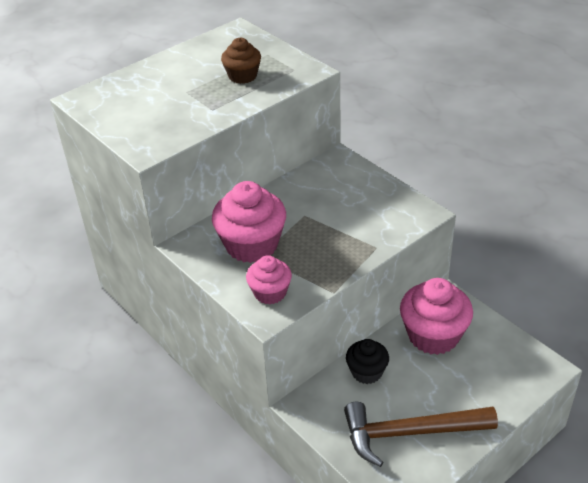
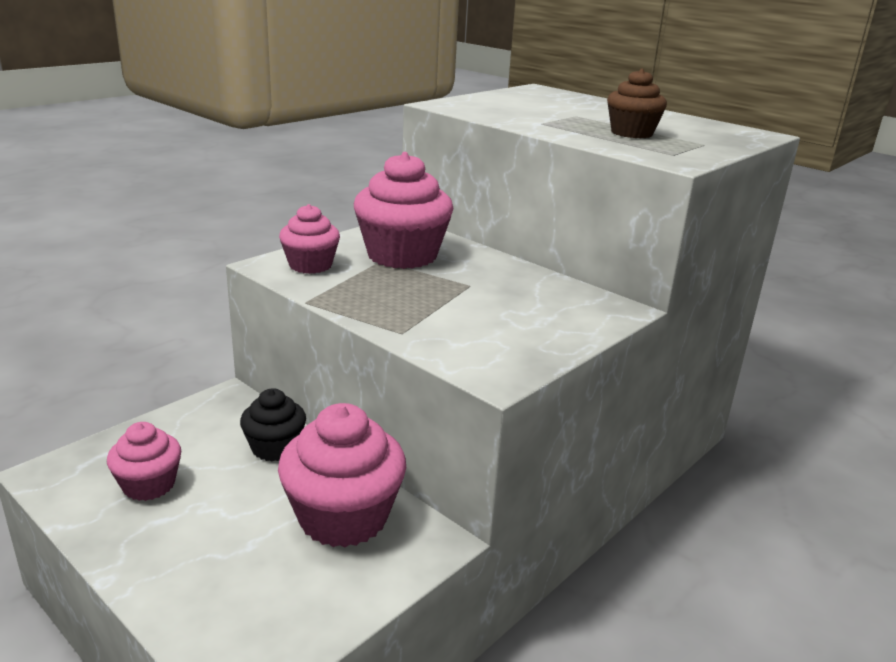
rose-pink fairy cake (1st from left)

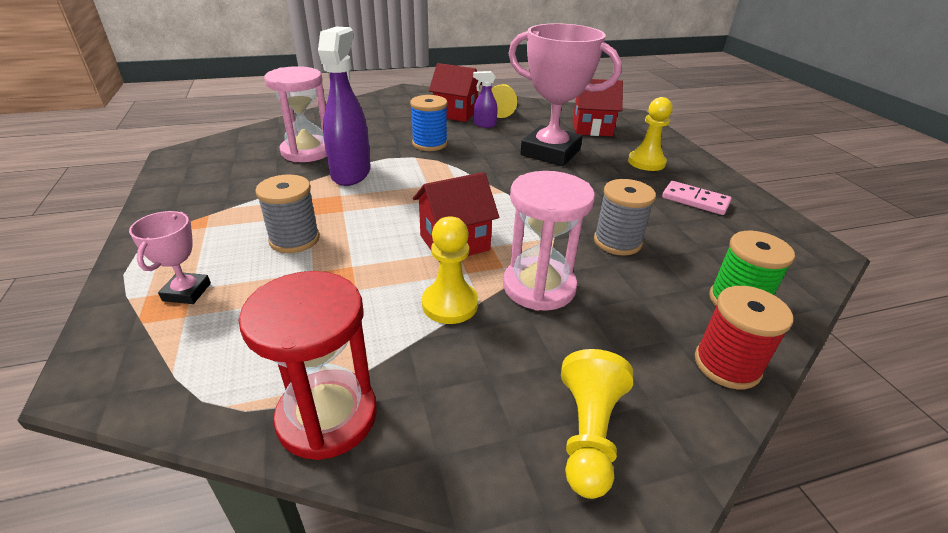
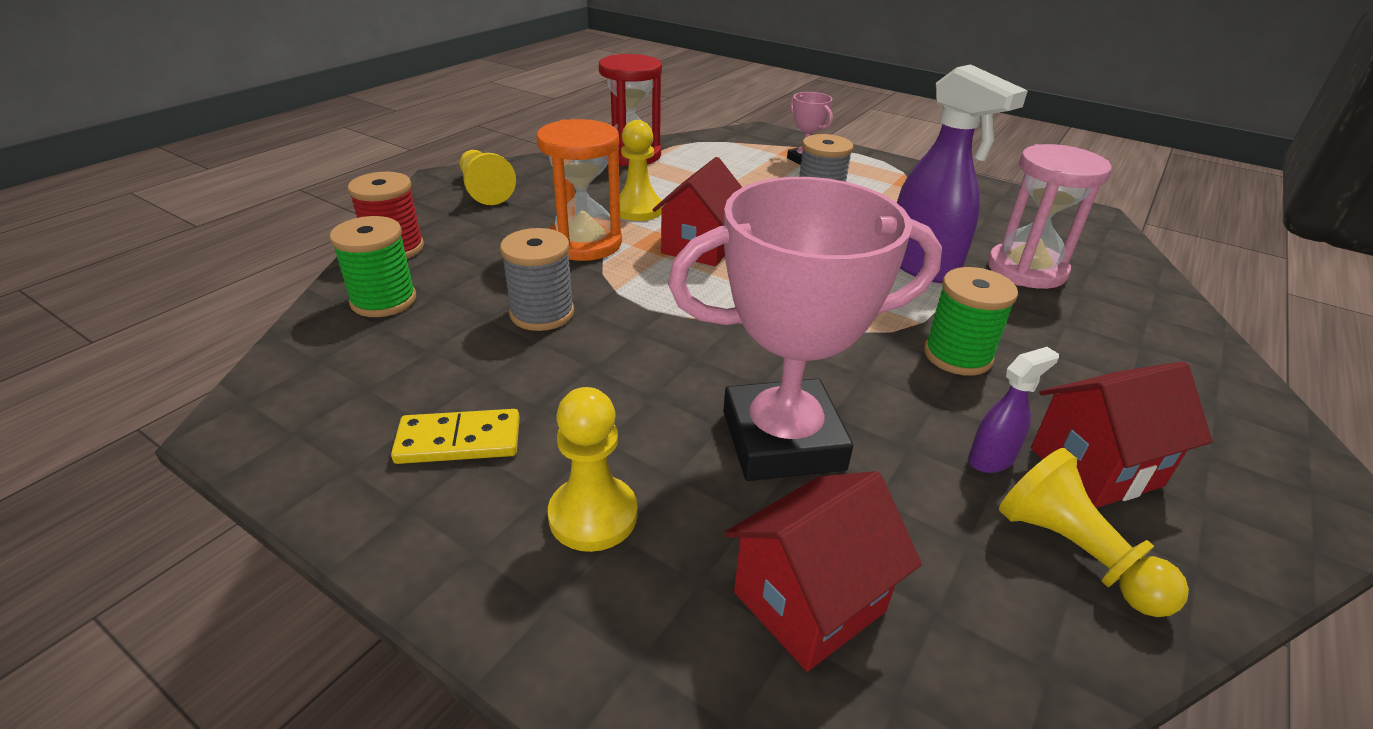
emerald spool (2nd from left)
bright orange sand timer
golden domino

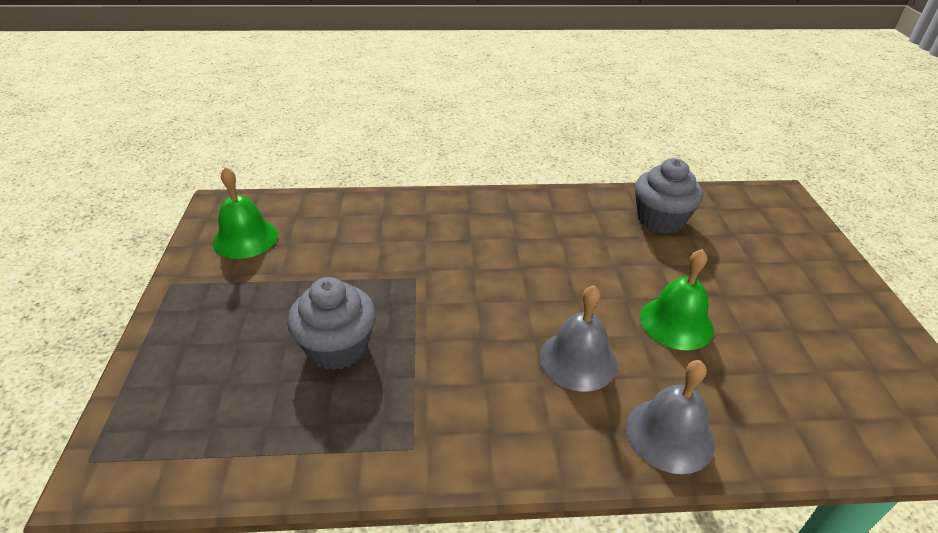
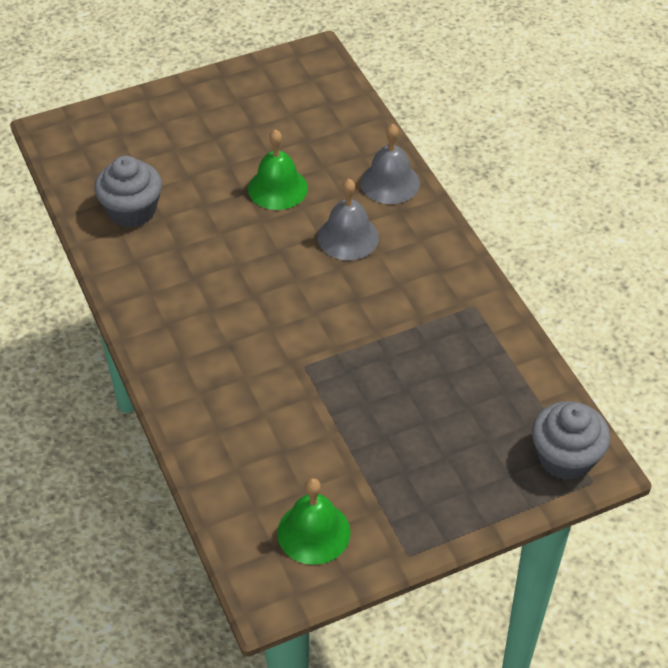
grey fairy cake (2nd from left)

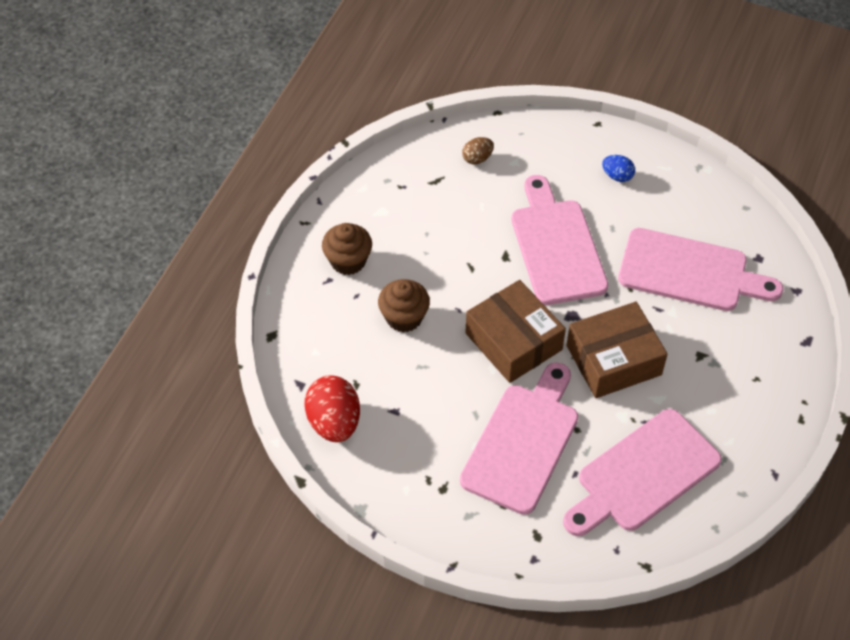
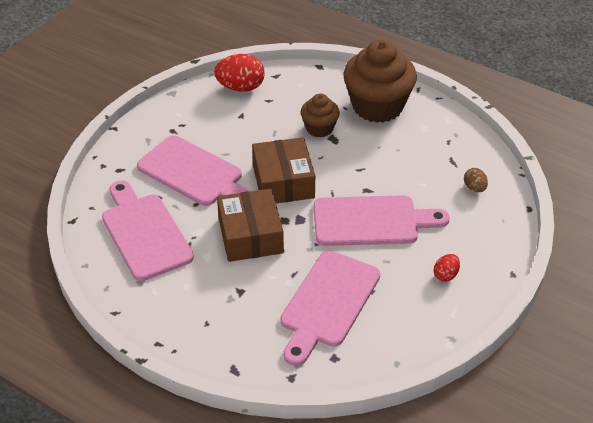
crimson egg shape (2nd from left)
brown fairy cake (2nd from left)
brown package (2nd from left)

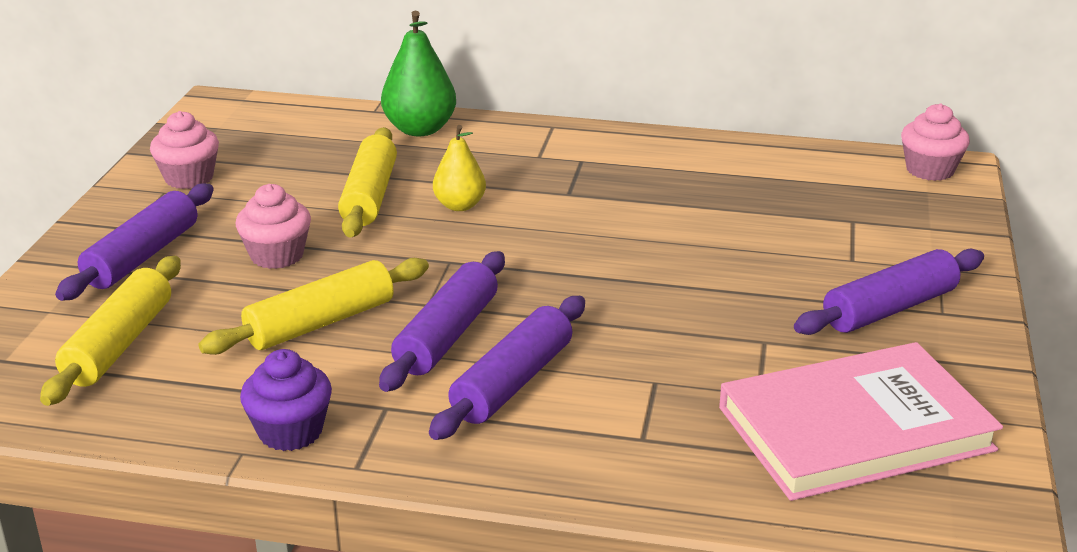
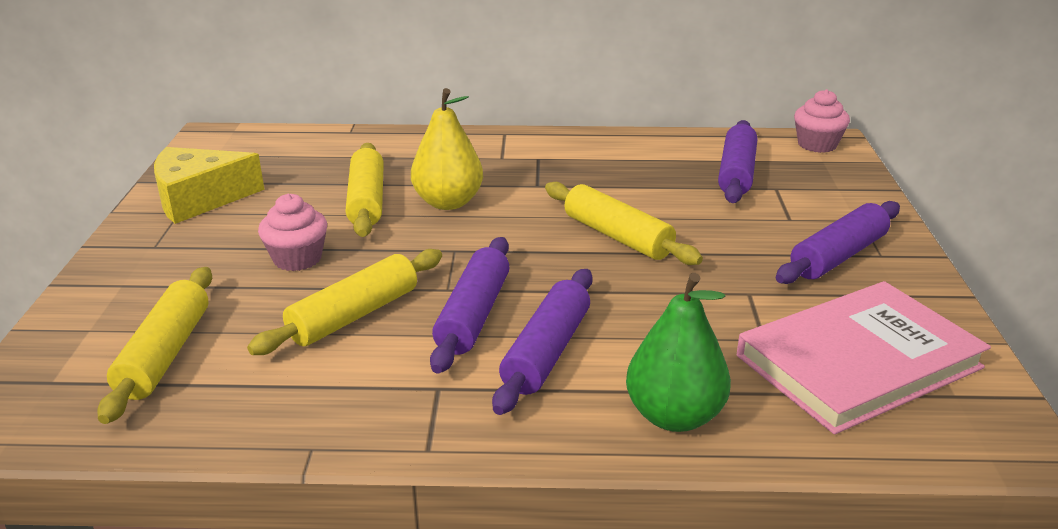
emerald toy pear
golden piece of cheese
golden toy pear
violet pastry roller (3rd from left)
violet fairy cake
golden pastry roller (4th from left)

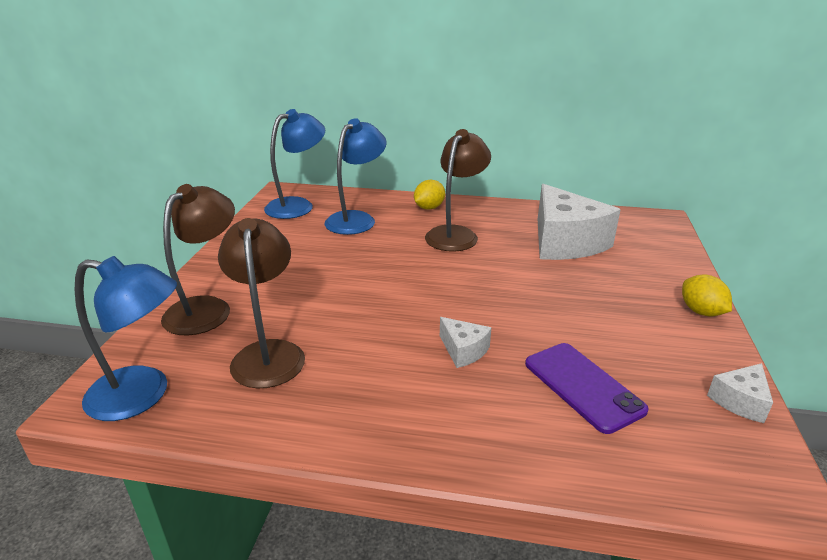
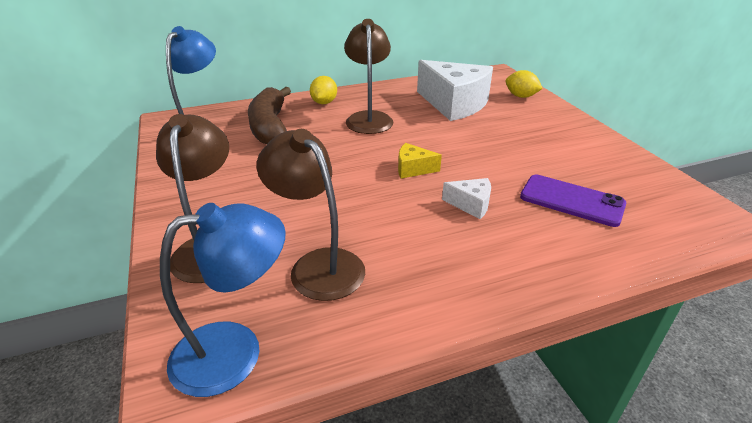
brown toy banana
golden lemon (2nd from left)
pure white piece of cheese (3rd from left in the first image)
golden piece of cheese

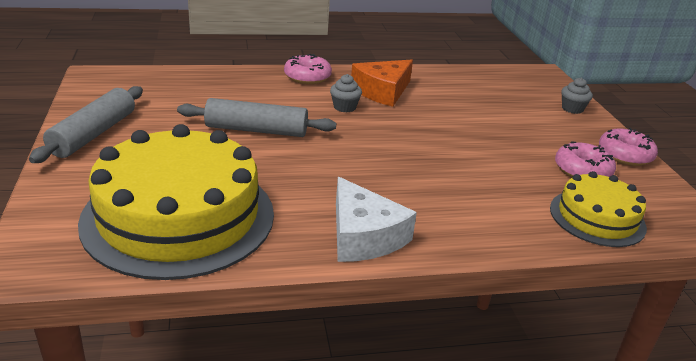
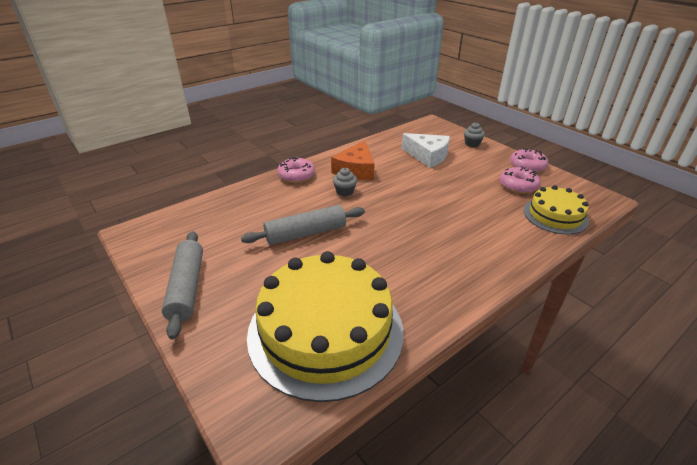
pure white piece of cheese

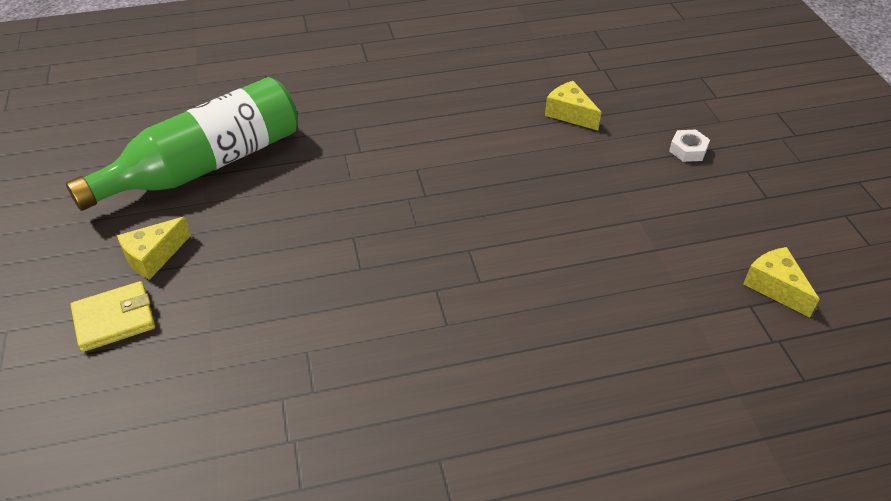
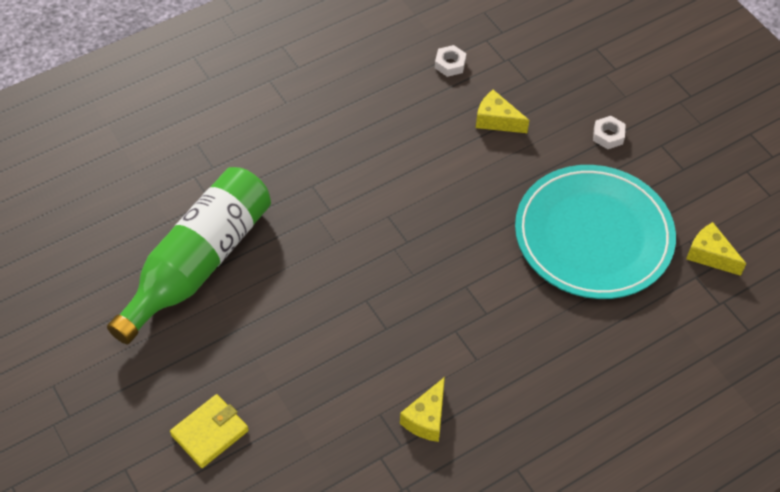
golden piece of cheese (1st from left)
pure white hexagon nut (1st from left)
aqua dinner plate

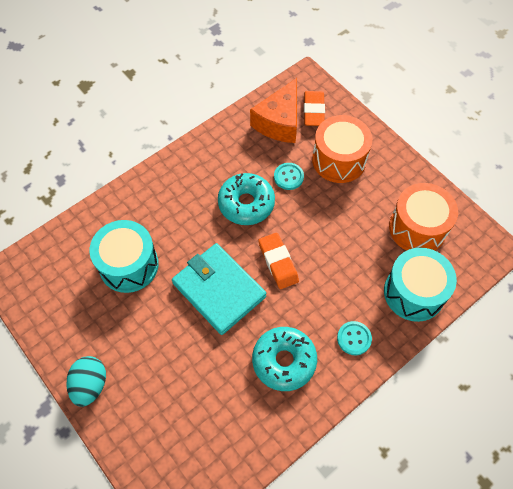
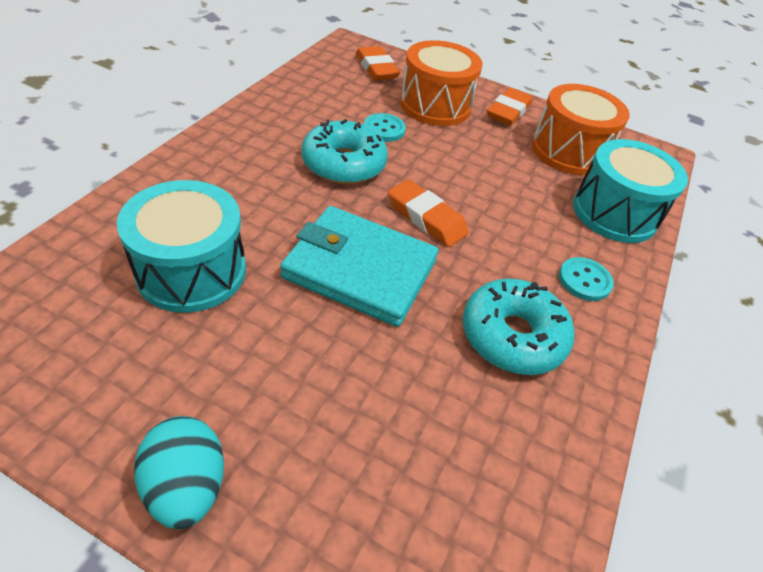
bright orange piece of cheese
bright orange pencil eraser (3rd from left)

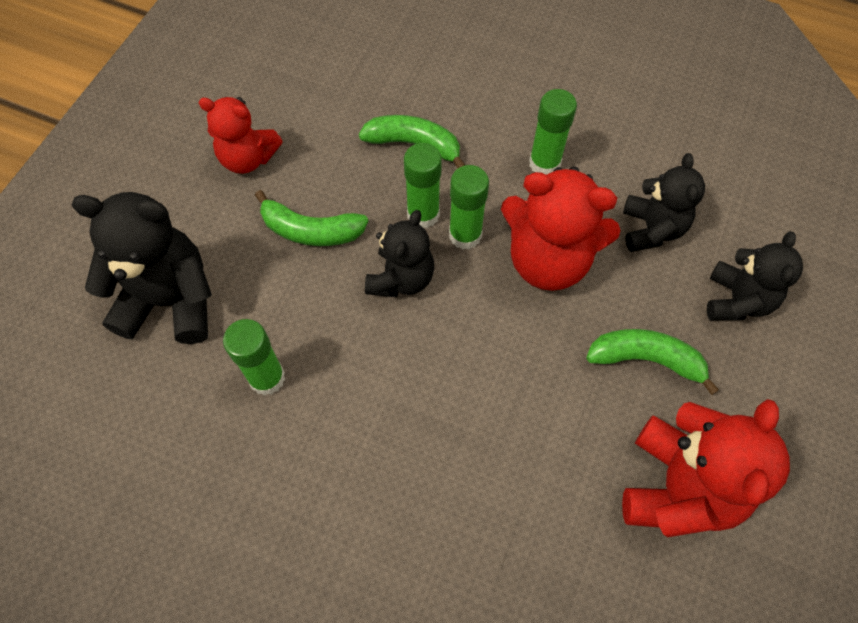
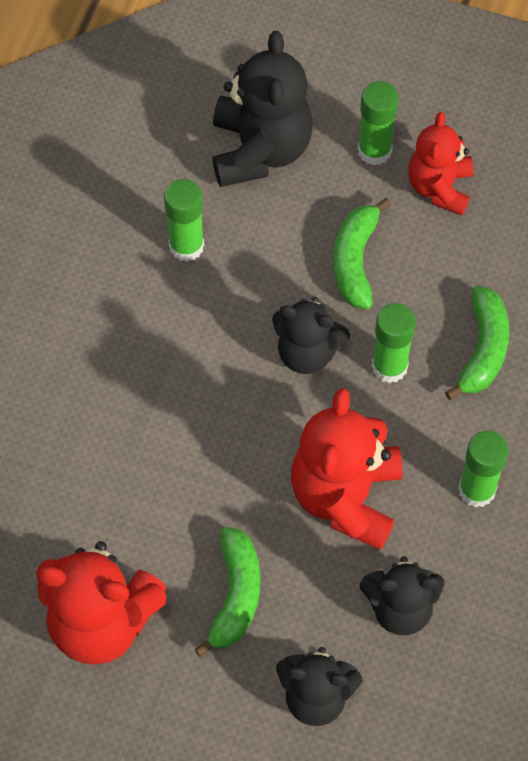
emerald glue (2nd from left)

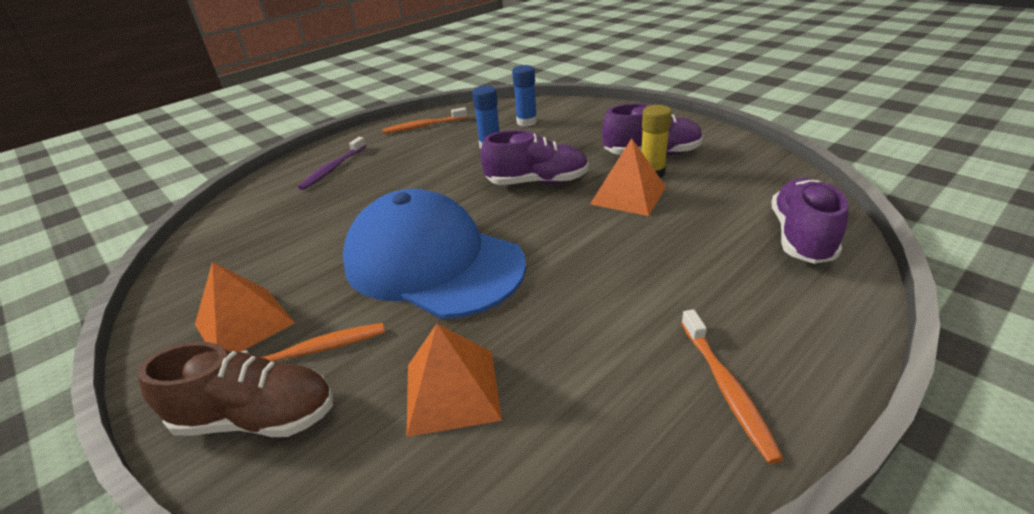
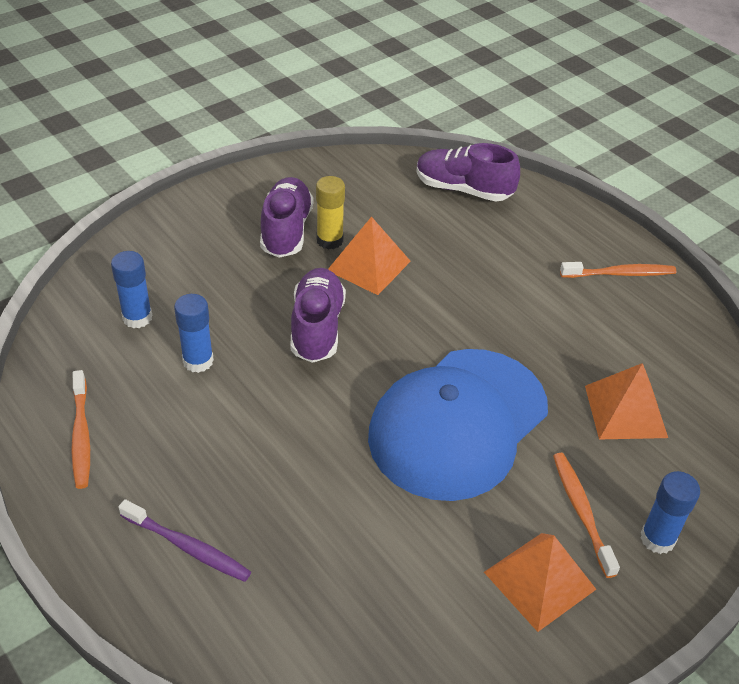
royal blue glue (3rd from left)

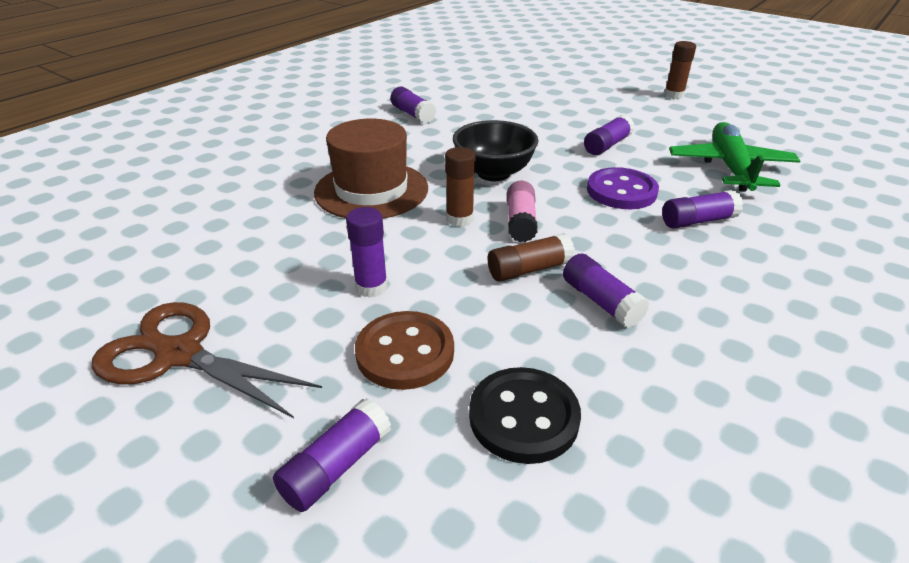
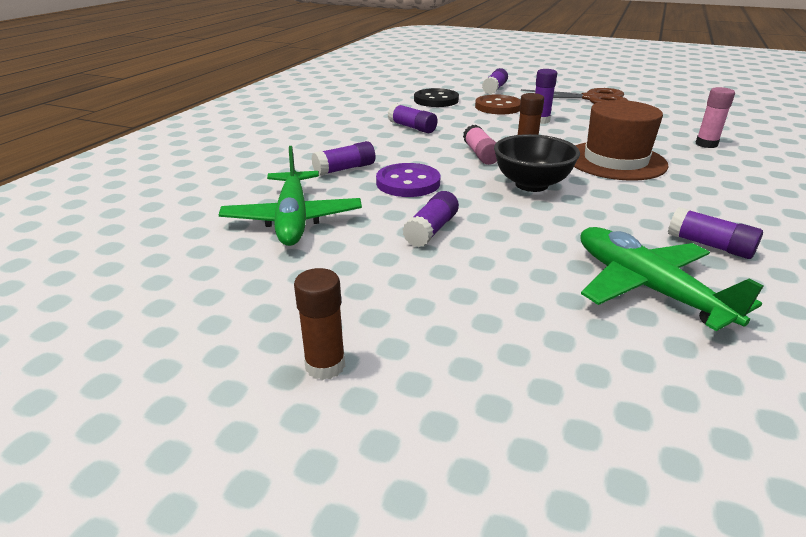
brown glue (2nd from left in the first image)
rose-pink glue (2nd from left)
emerald aeroplane (2nd from left)

